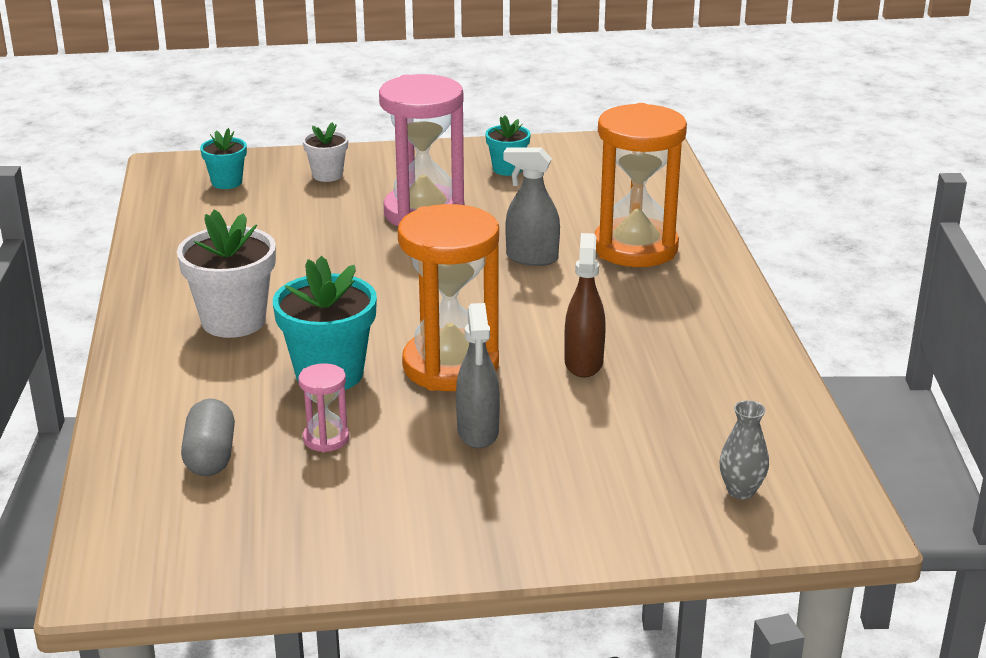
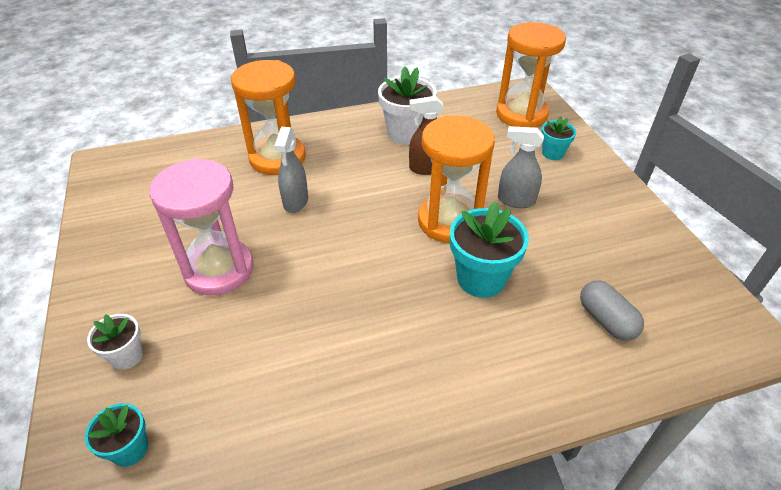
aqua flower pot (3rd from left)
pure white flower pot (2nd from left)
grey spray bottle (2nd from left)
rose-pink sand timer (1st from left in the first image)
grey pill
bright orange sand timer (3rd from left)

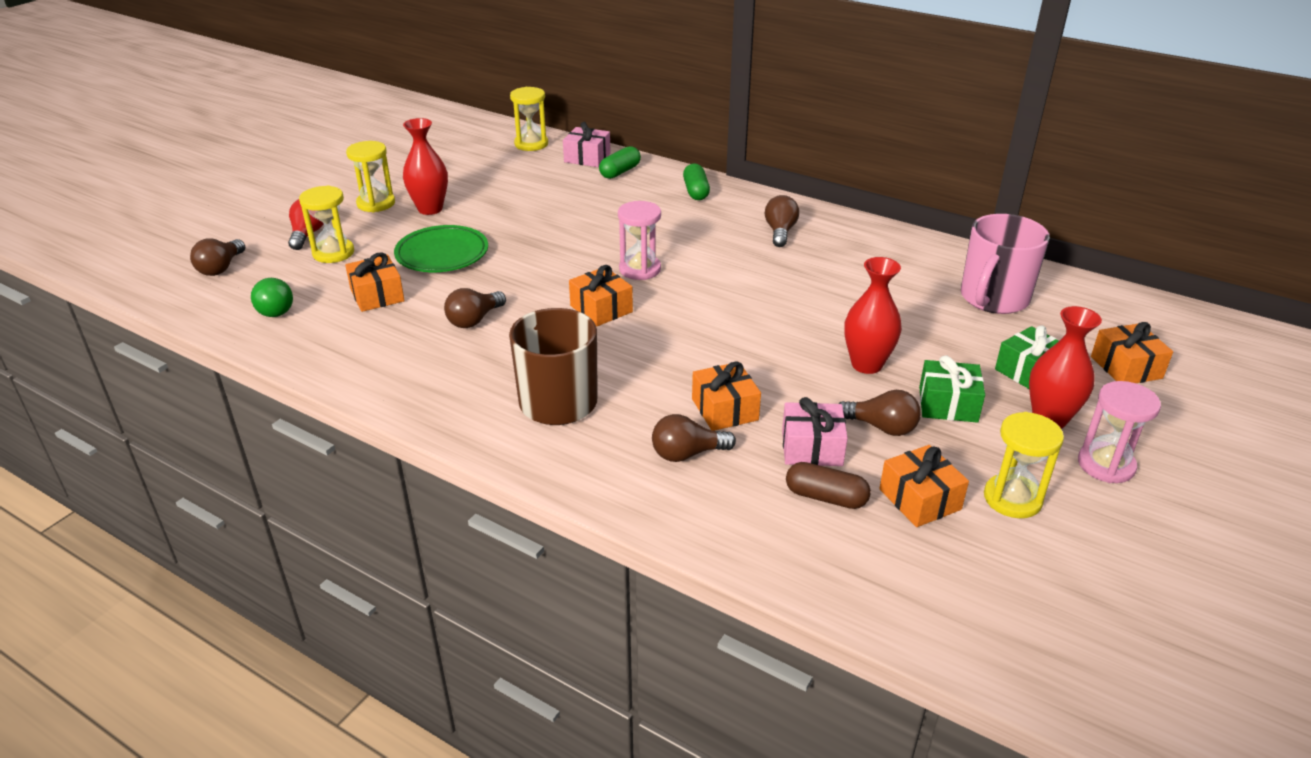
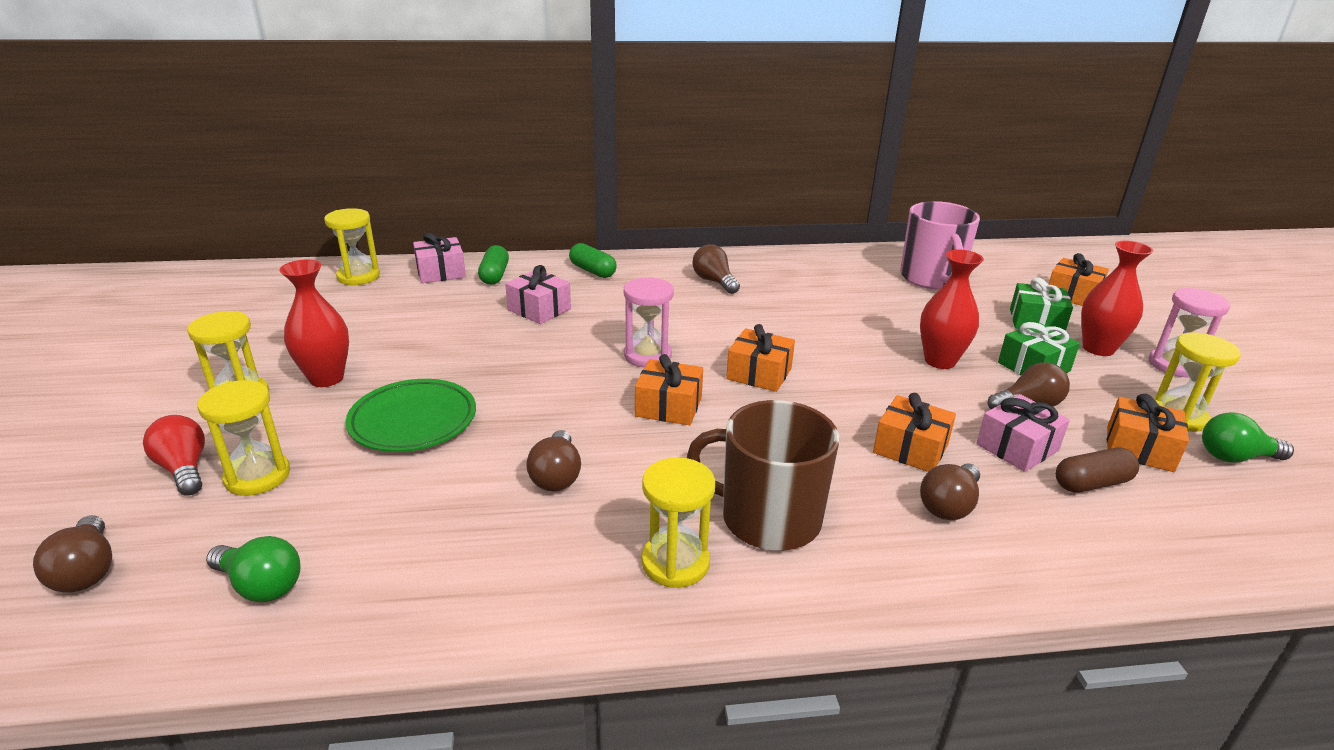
bright orange present (2nd from left)
rose-pink present (2nd from left)
emerald lightbulb (2nd from left)
golden sand timer (4th from left)

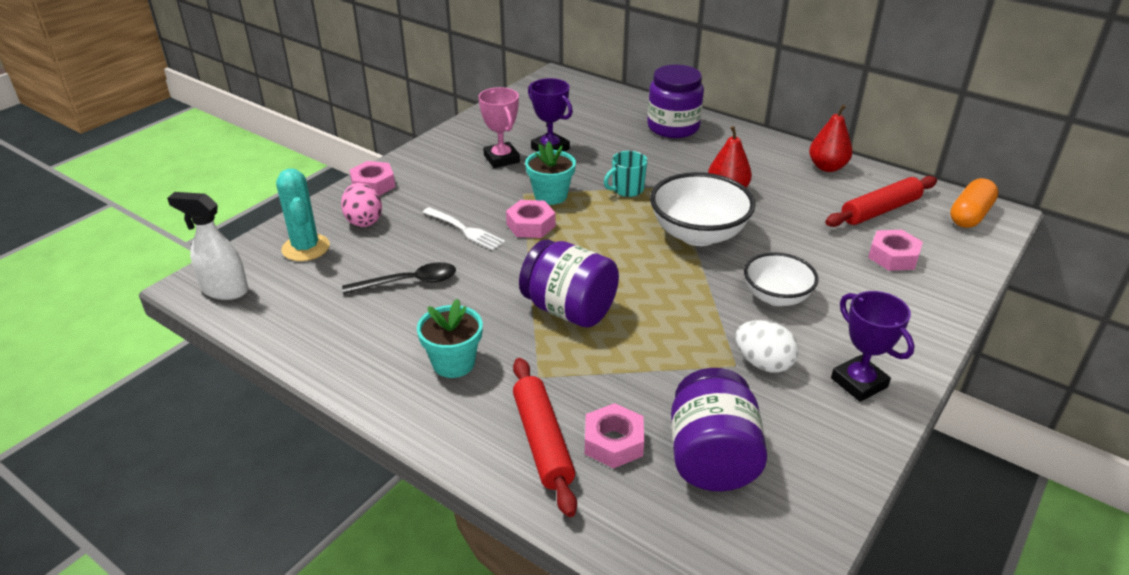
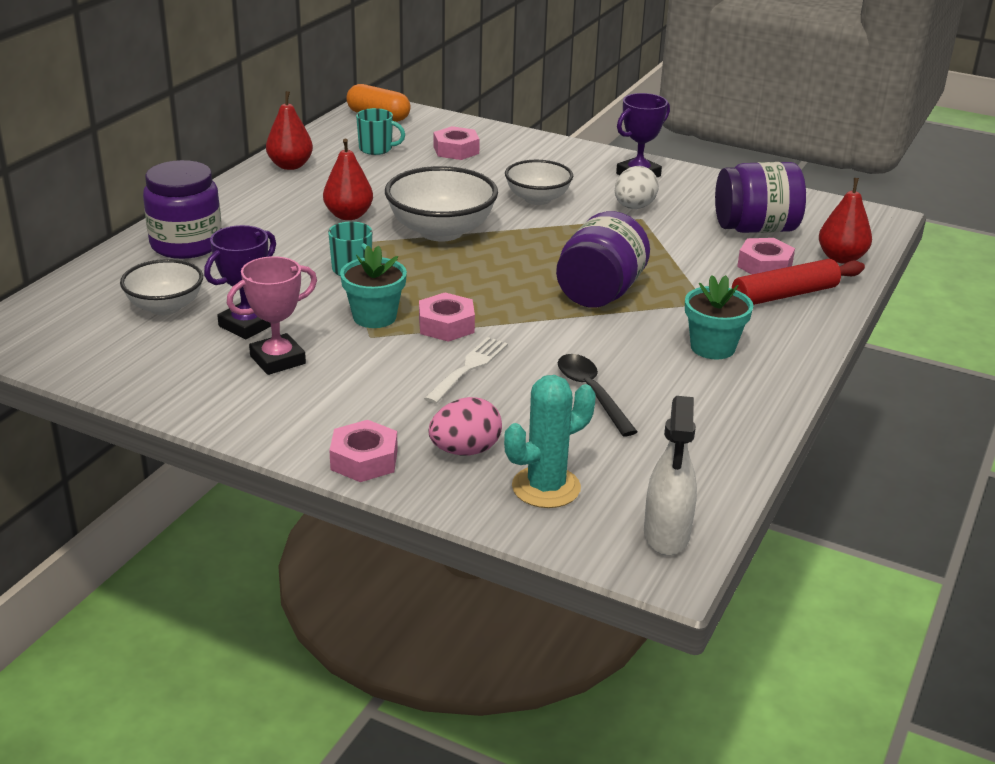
aqua tea mug (2nd from left)
crimson toy pear (3rd from left)
pure white bowl (1st from left)

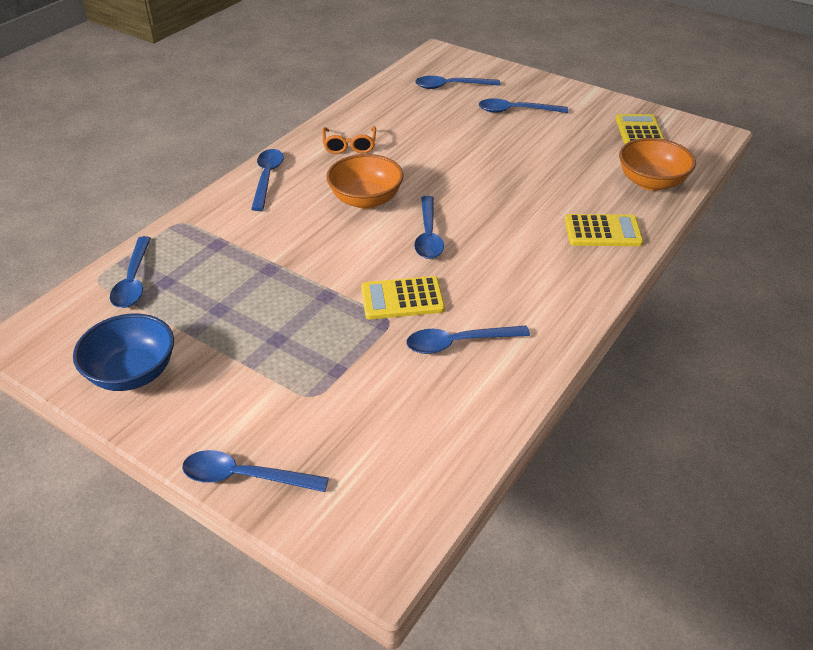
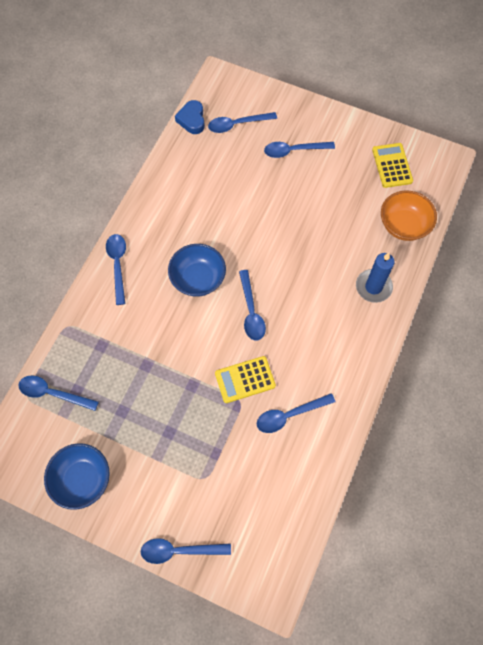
bright orange spectacles
royal blue bowl (2nd from left)
royal blue pillar candle
royal blue spoon (1st from left)
royal blue heart shape

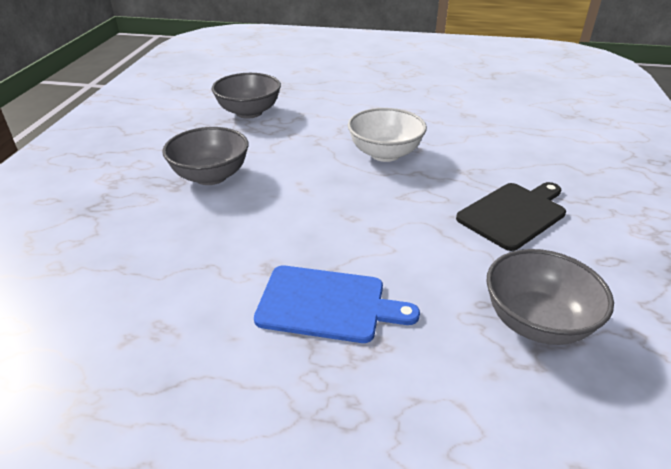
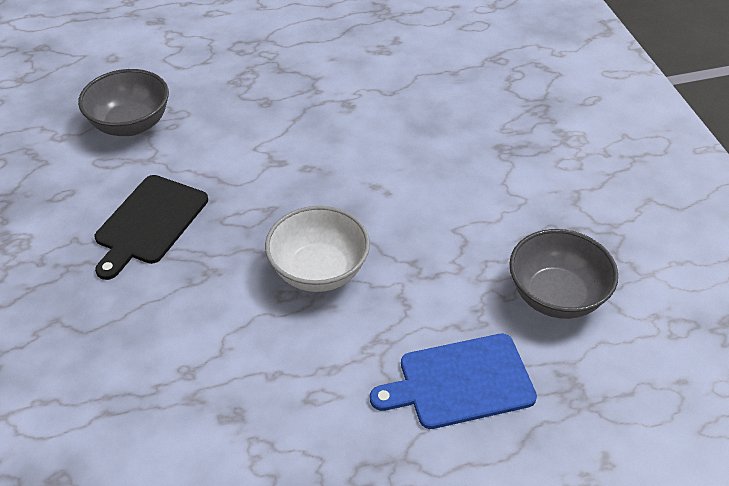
grey bowl (1st from left in the first image)
royal blue cutting board

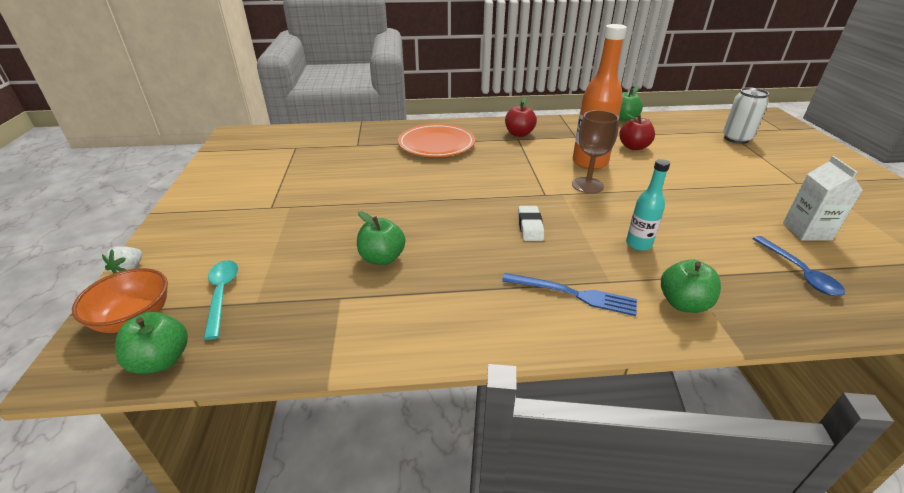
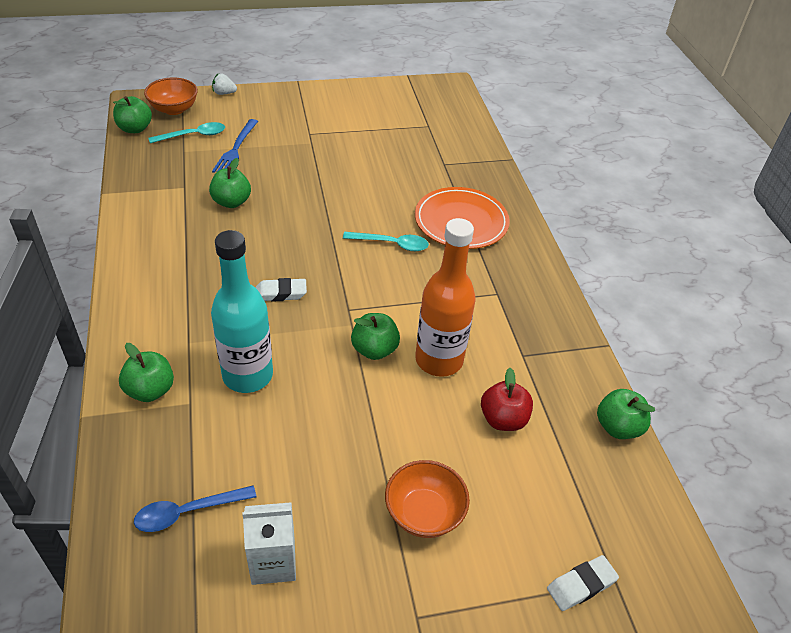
pure white pencil eraser (2nd from left)
crimson apple fruit (1st from left in the first image)
emerald apple fruit (4th from left)
aqua bottle
royal blue dinner fork
aqua spoon (2nd from left)
bright orange bowl (2nd from left)

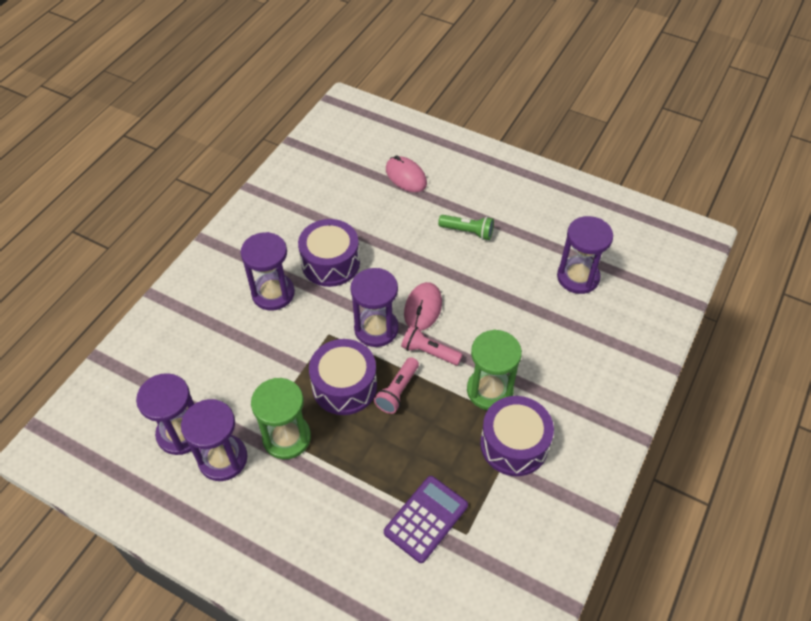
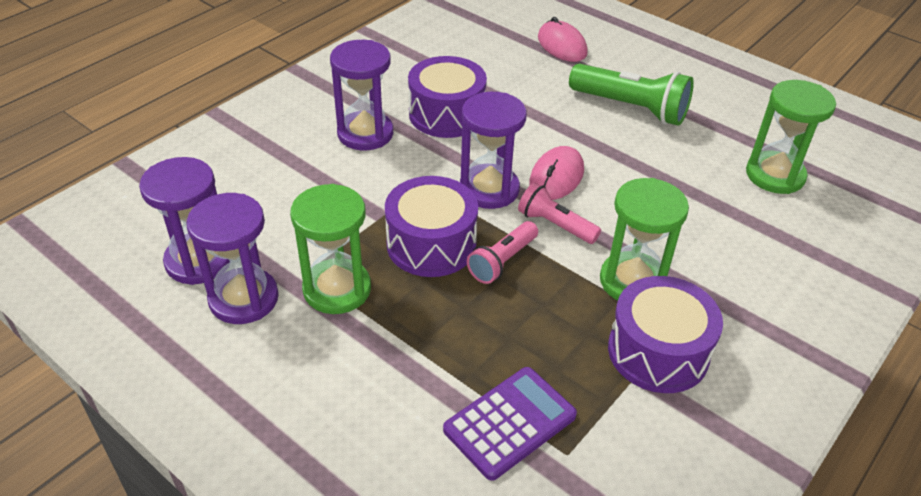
emerald pocket torch
emerald sand timer (3rd from left)

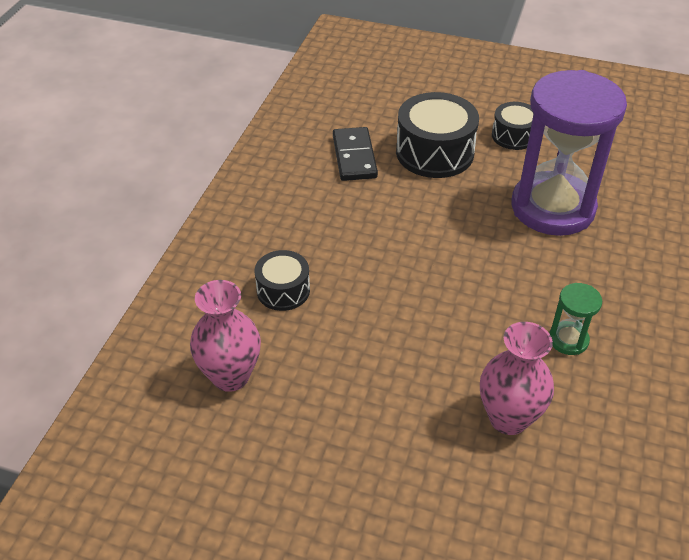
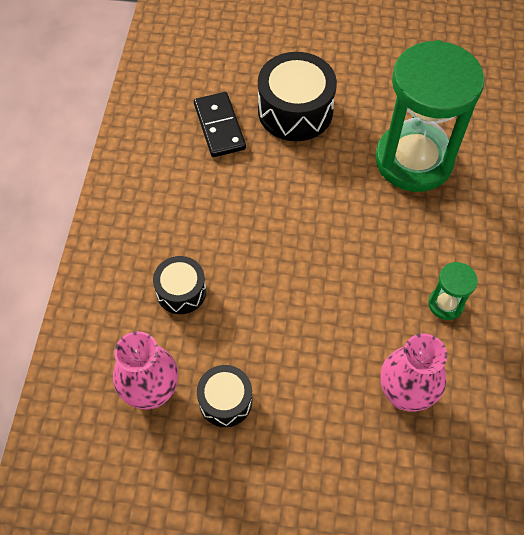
emerald sand timer (1st from left)
black drum (2nd from left)

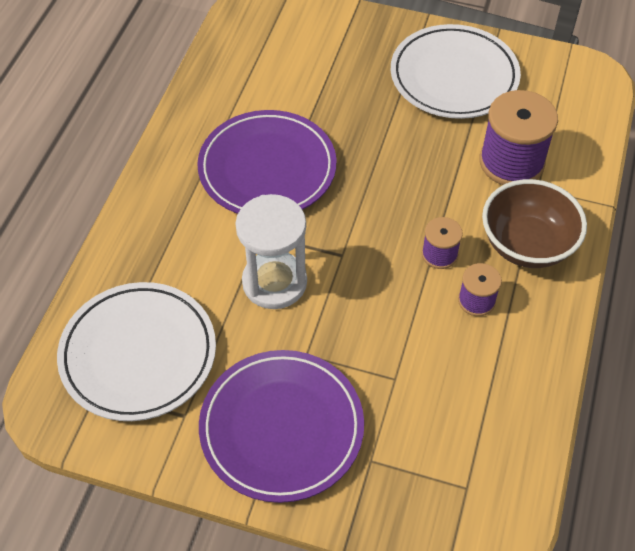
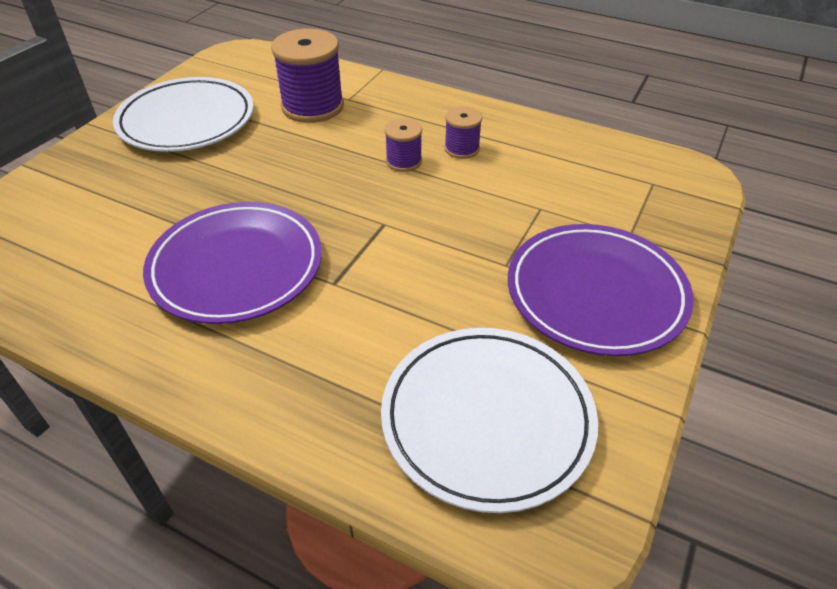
brown bowl
pure white sand timer

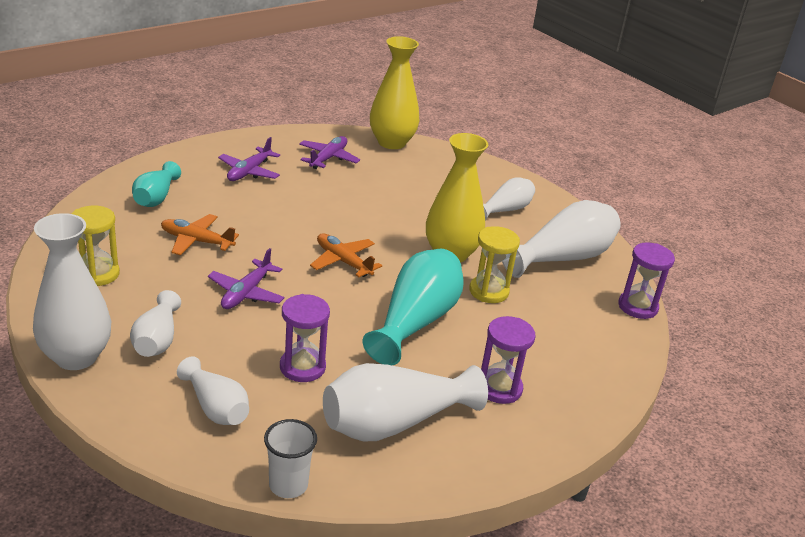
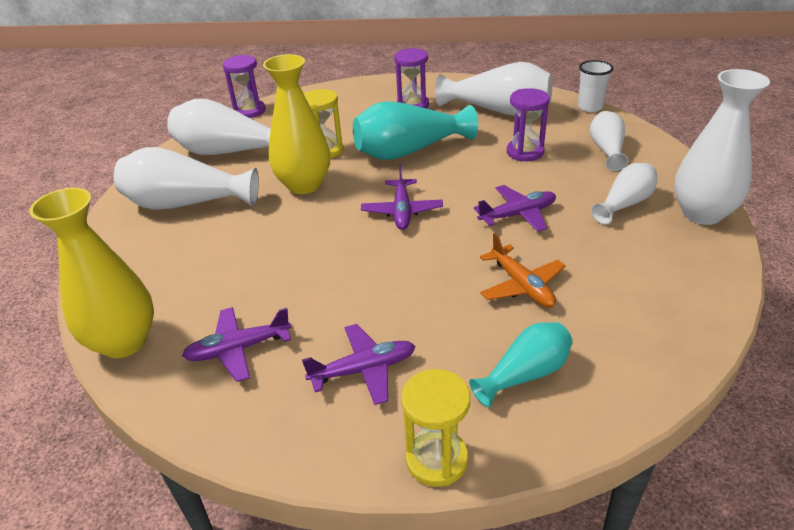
pure white vase (1st from left)
golden sand timer (2nd from left)
violet aeroplane (3rd from left)

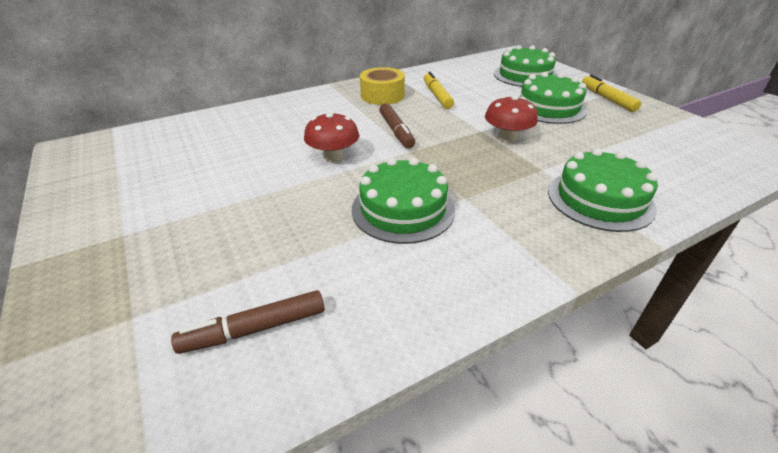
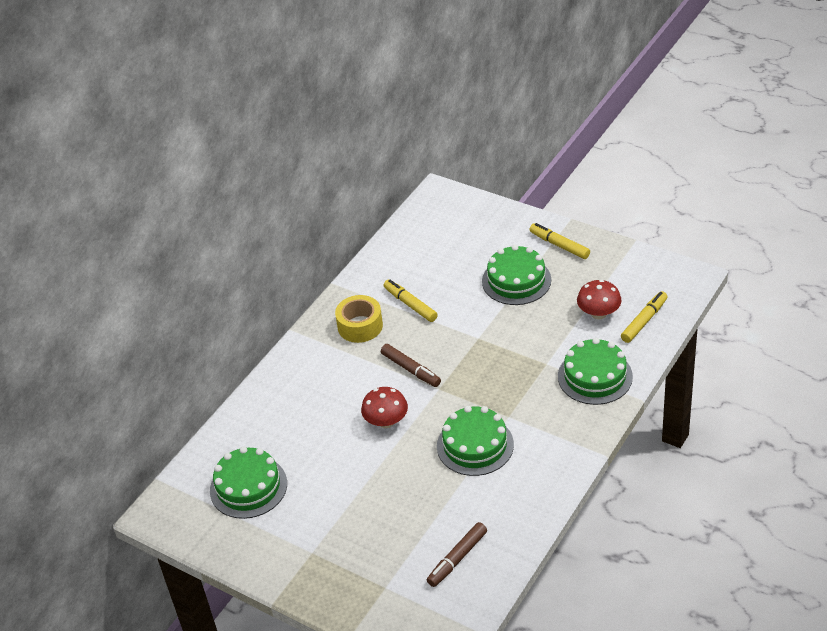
emerald cake (1st from left)
crimson fungus (2nd from left)
golden marker pen (3rd from left)

